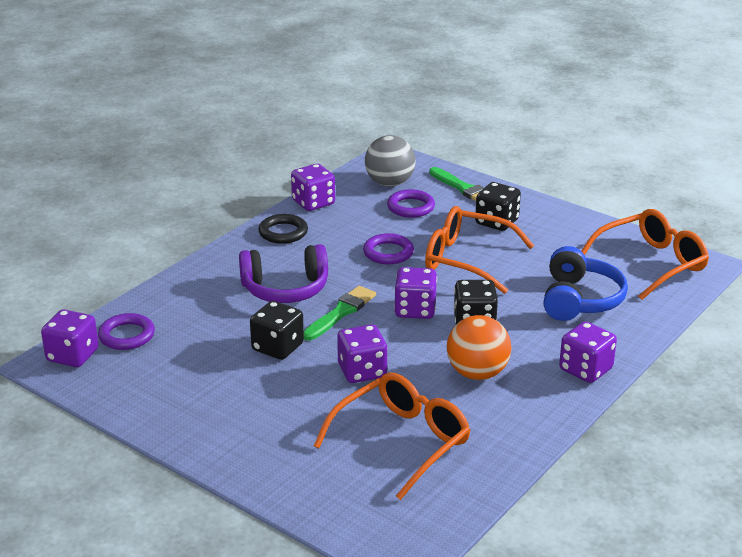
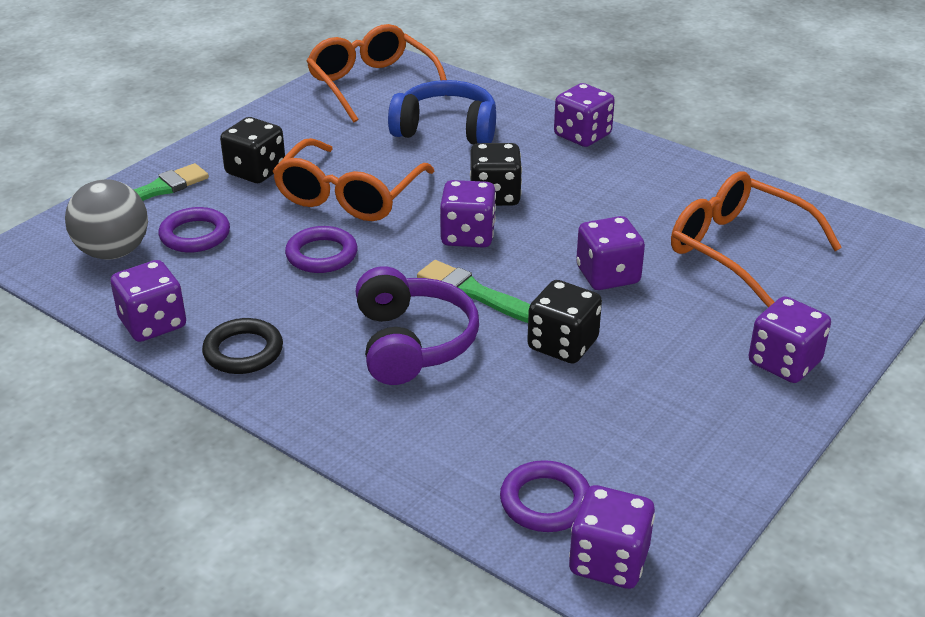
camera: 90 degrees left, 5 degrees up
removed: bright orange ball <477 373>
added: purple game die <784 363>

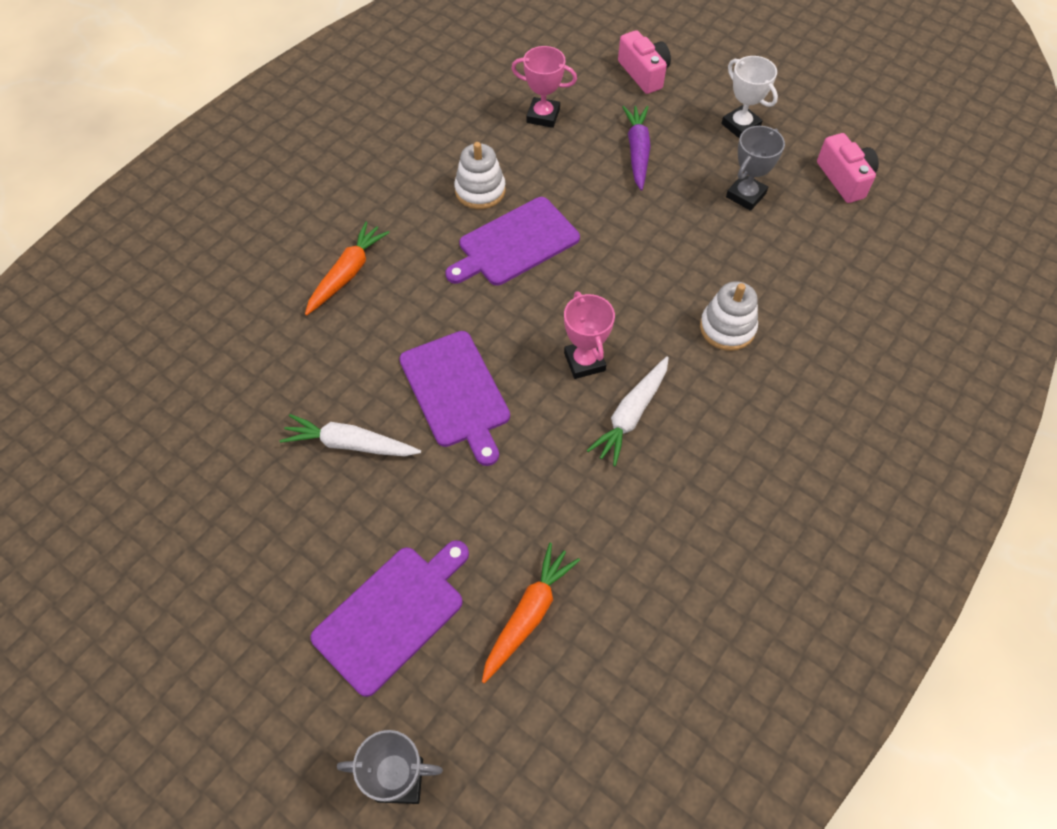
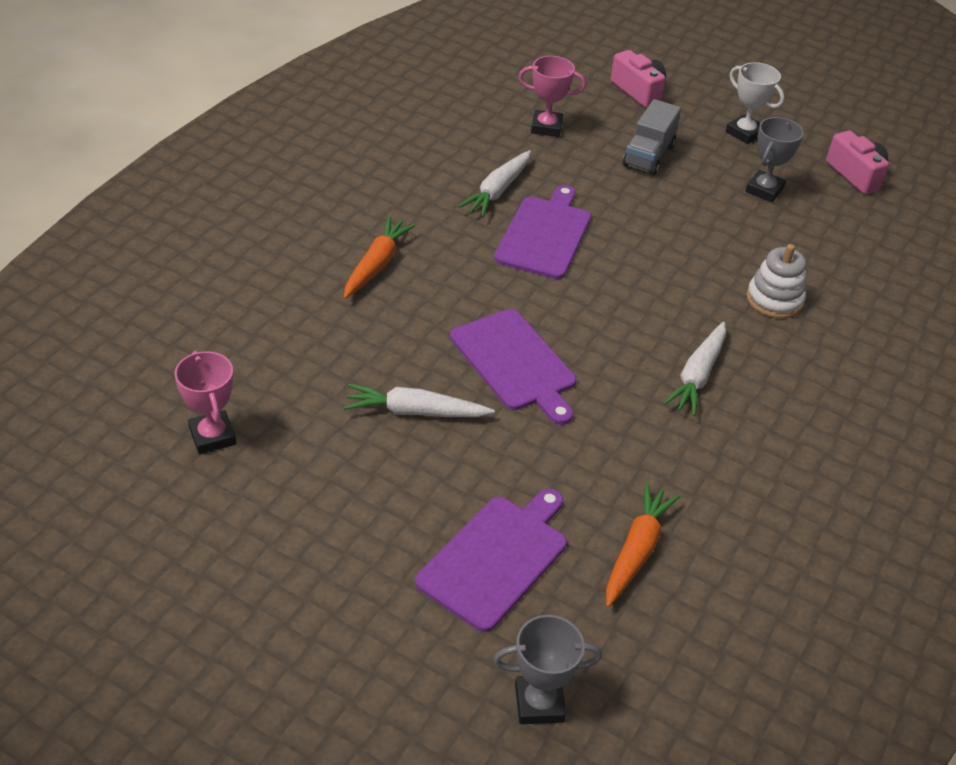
camera: 10 degrees left, 15 degrees down
moved: rosy award cup <584 362> to <212 436>
replaced: snow-white stacking rings <480 190> to snow-white carrot <497 191>; purple carrot <637 151> to grey truck <648 156>
turned: purple bread board <515 243> = <544 235> 150 degrees clockwise

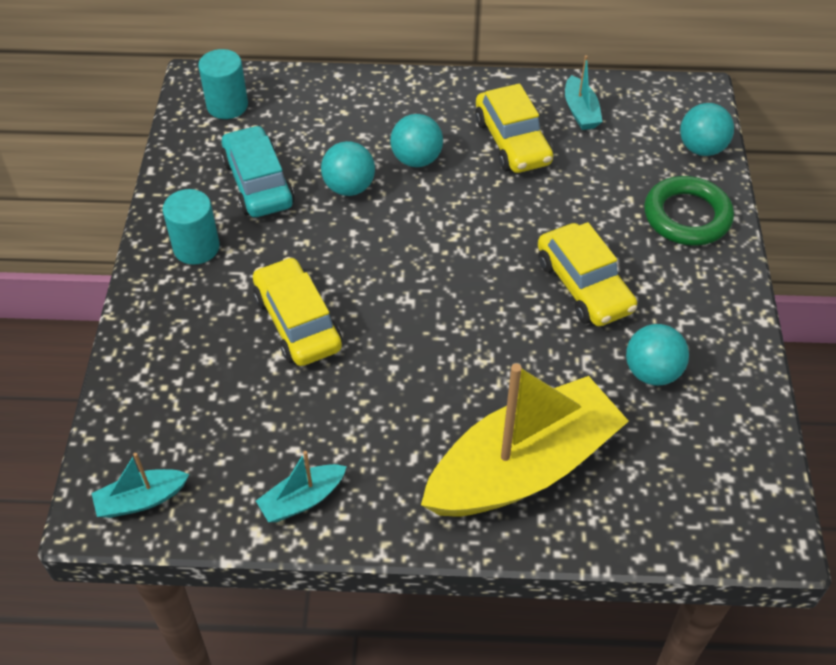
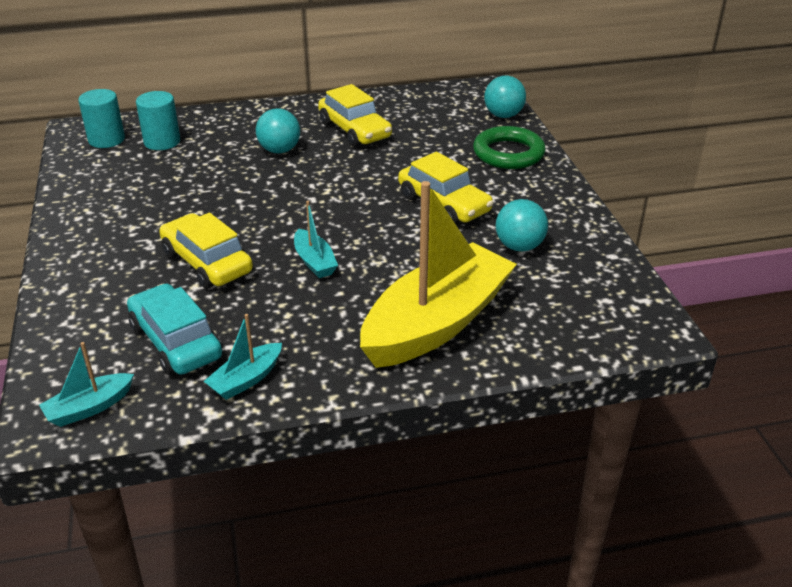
camera: 15 degrees left, 15 degrees down
removed: aqua ball <349 187>
moved: aqua solid cylinder <196 247> to <162 142>; aqua car <258 183> to <176 342>; aqua toy boat <580 111> to <314 262>

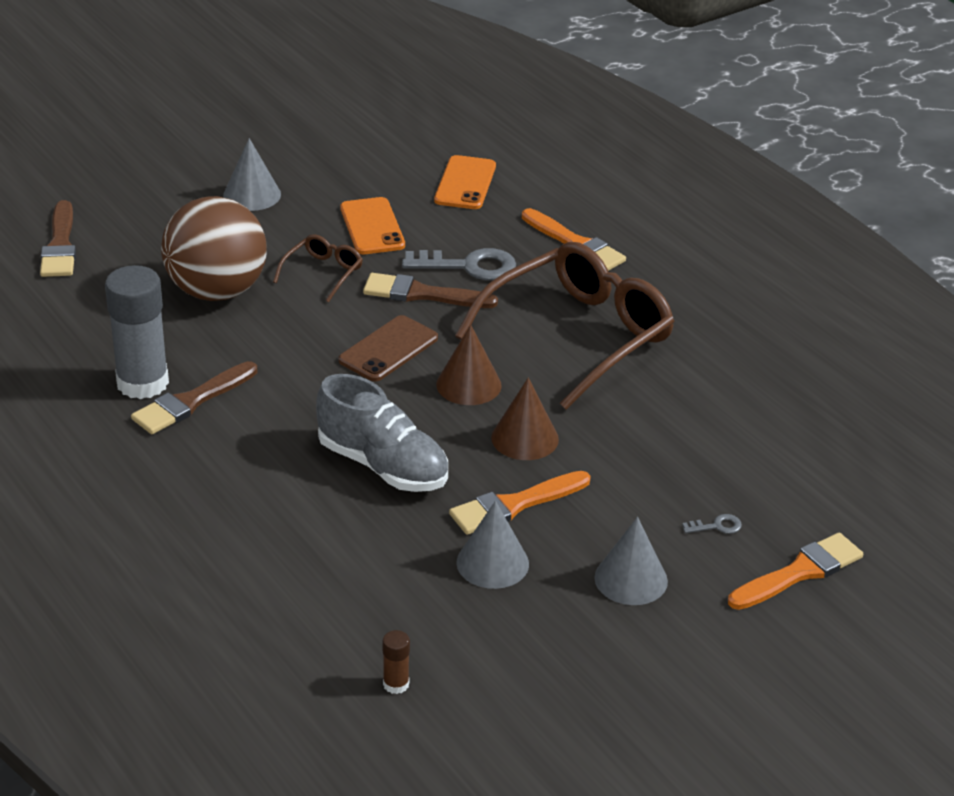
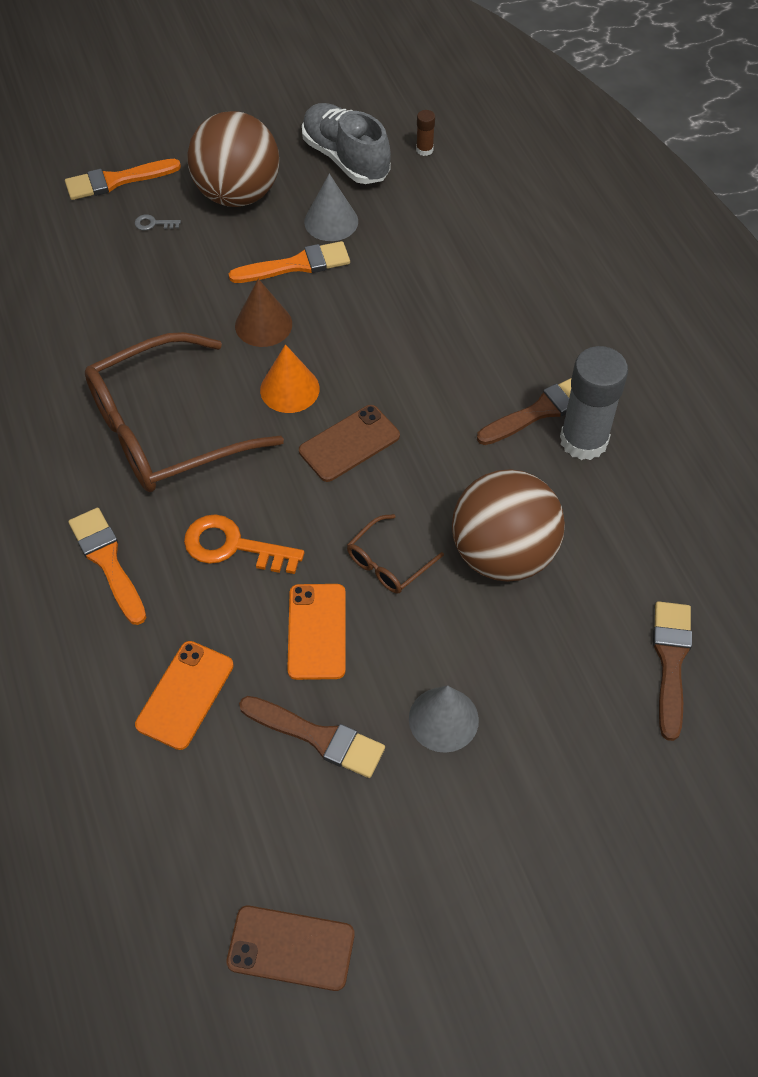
camera: 165 degrees left, 20 degrees up
added: brown mobile phone <291 948>
moved: grey lace-up shoe <383 466> to <345 159>; brown paint brush <422 294> to <318 737>
replaced: grey cone shape <631 579> to brown ball <238 194>
recoloured: grey door key <468 266> to bright orange door key <234 546>; brown cone shape <468 384> to bright orange cone shape <289 389>

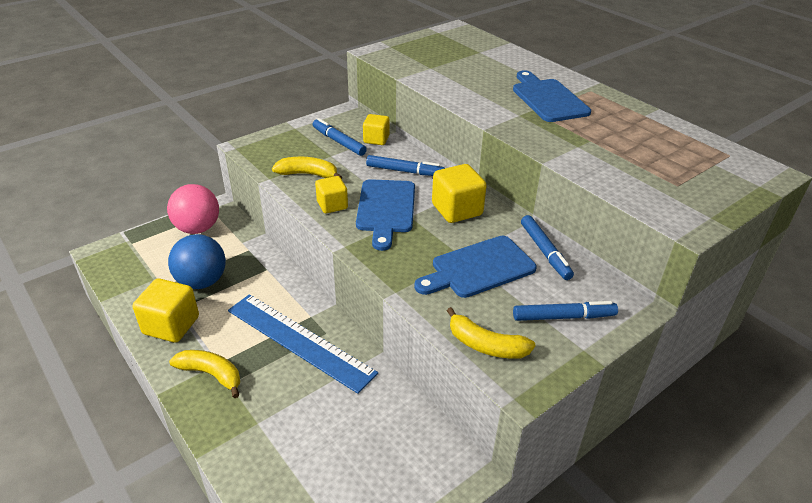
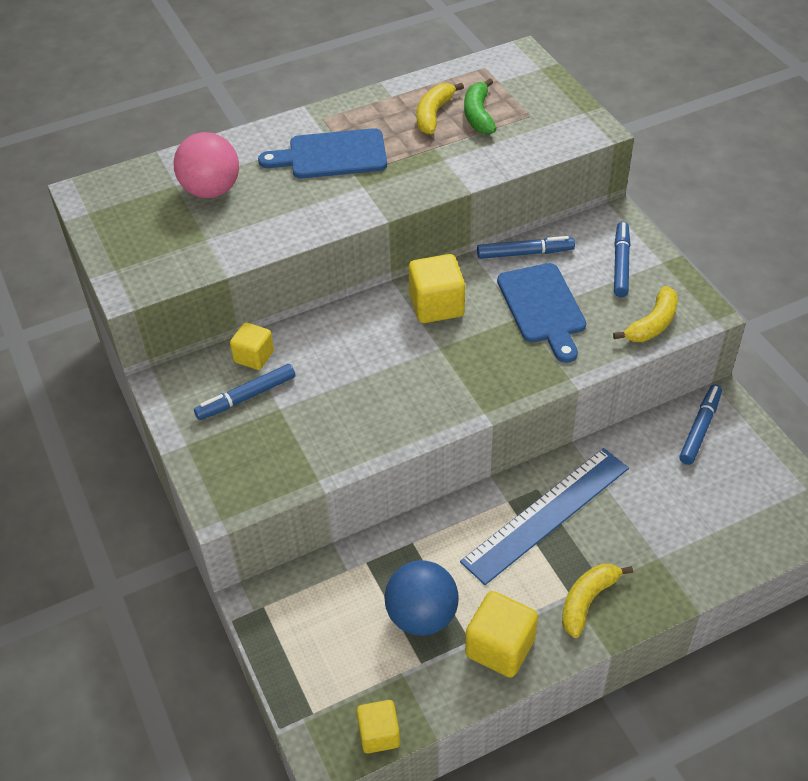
camera: 75 degrees left, 10 degrees up
removed: cobalt bread board <386 209>
added: leaf-green banana fruit <478 115>
moved: rosy ball <197 228> to <211 190>; yellow banana fruit <308 174> to <433 114>; yellow solid cube <332 205> to <379 734>; cobalt marker pen <404 171> to <699 428>

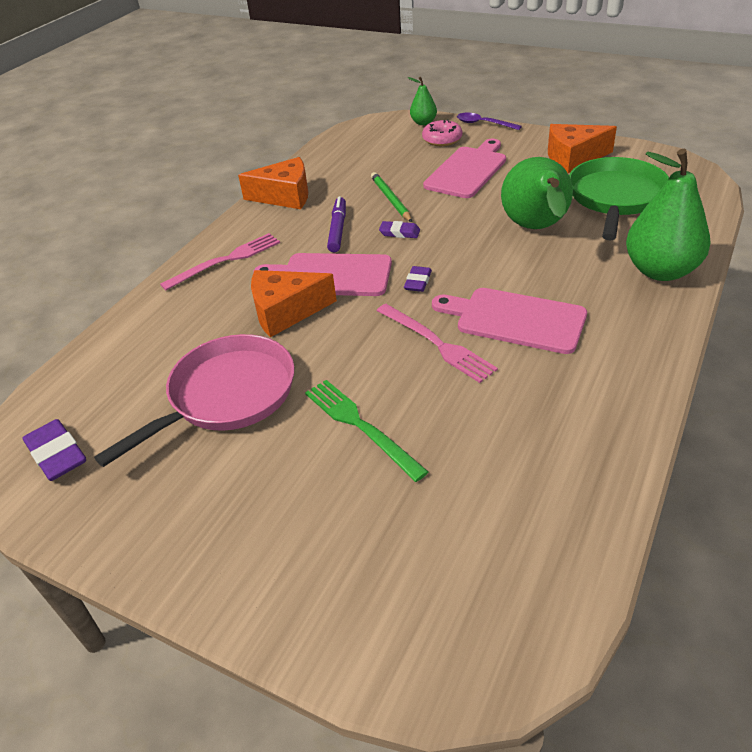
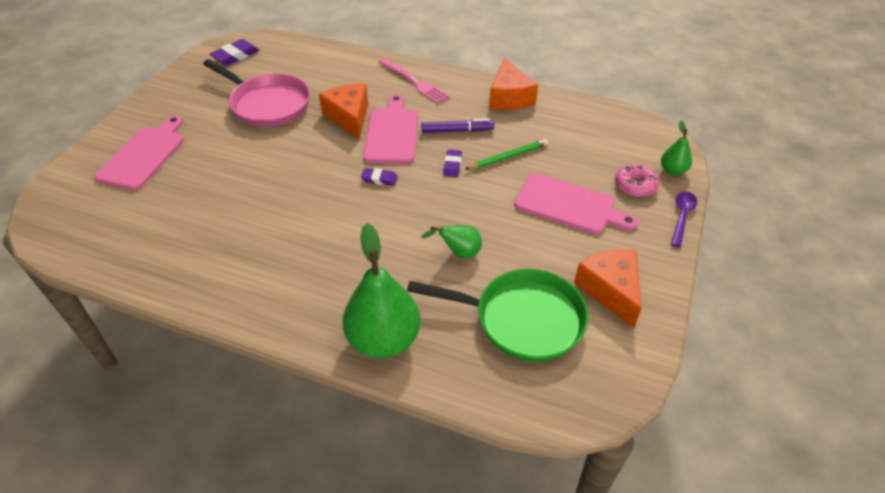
camera: 80 degrees right, 5 degrees up
removed: leaf-green table fork <360 426>; rosy table fork <437 344>
moved: rosy bread board <515 320> to <144 155>
resized: leaf-green pear <536 229> = <459 252> x0.49

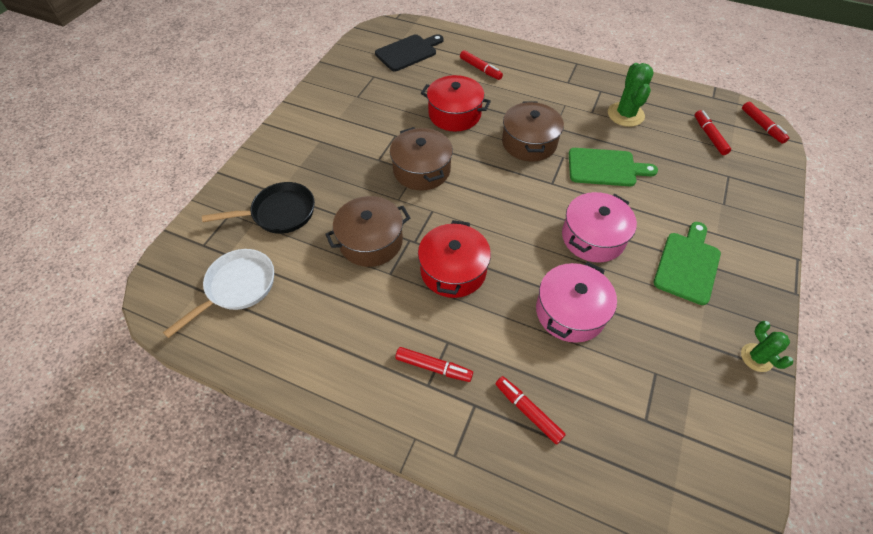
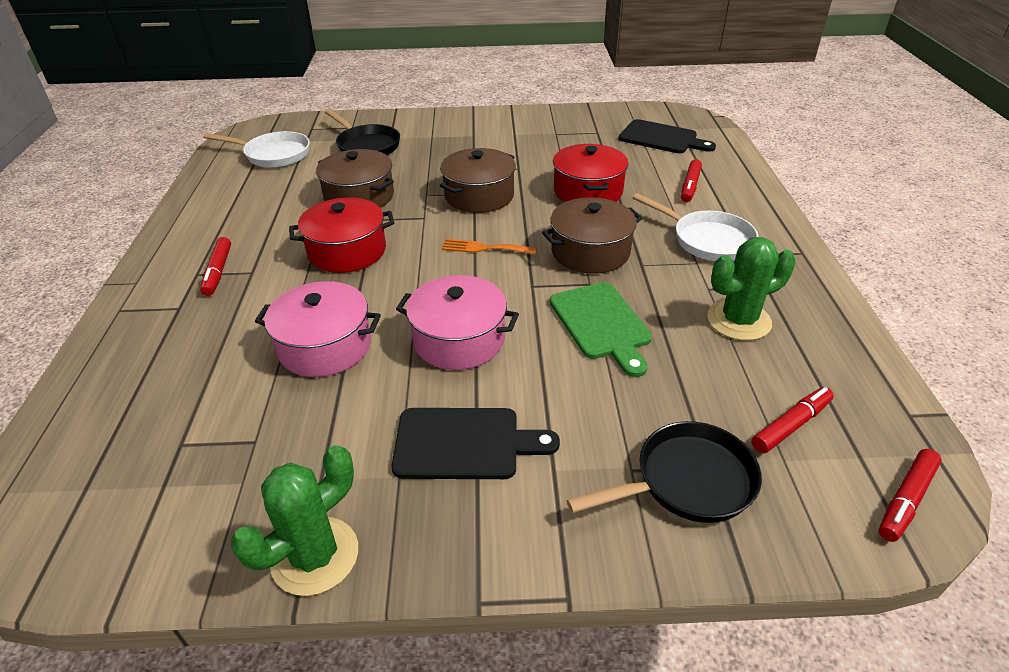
camera: 65 degrees right, 15 degrees down
removed: red marker pen <528 411>
added: bright orange table fork <484 248>; black frying pan <687 481>; snow-white frying pan <707 240>
recoloured: leaf-green bread board <687 264> to black bread board <464 443>
resized: leaf-green prickly plant <756 357> = <315 556> x1.64

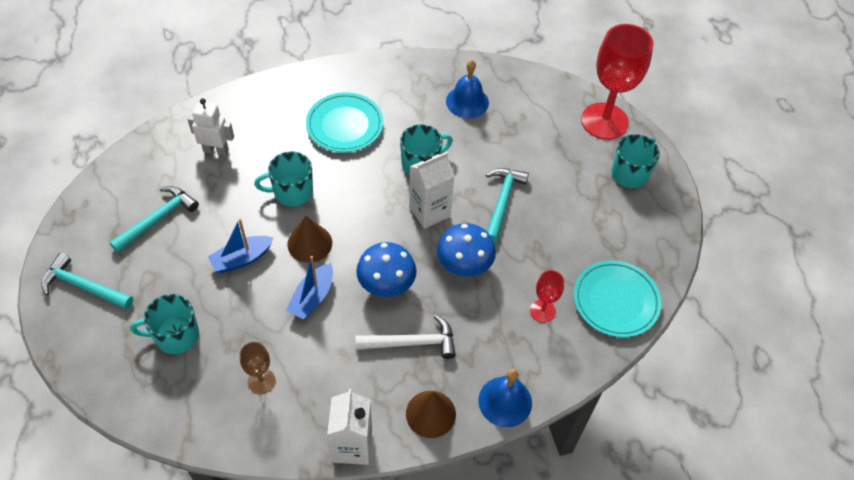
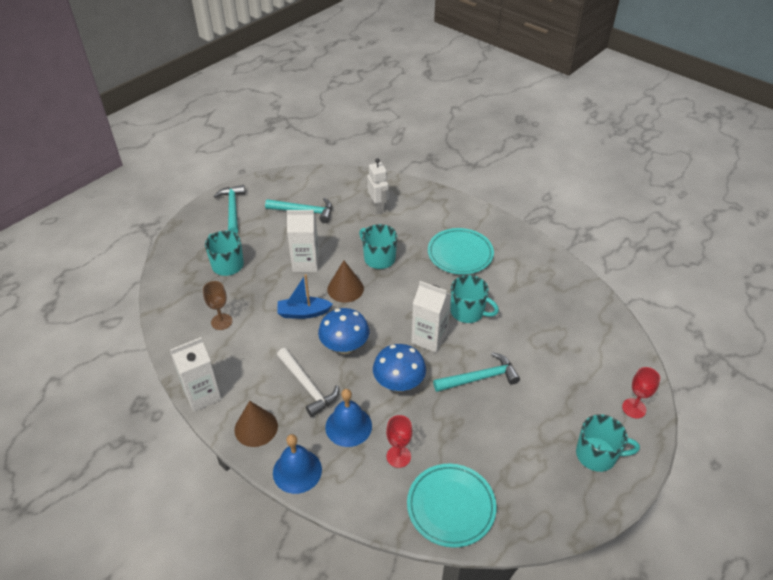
camera: 60 degrees right, 10 degrees down
moved: cobalt bell <467 102> to <348 426>
replaced: cobalt toy boat <242 259> to snow-white milk carton <306 263>
resized: red chalice <604 121> = <634 408> x0.47

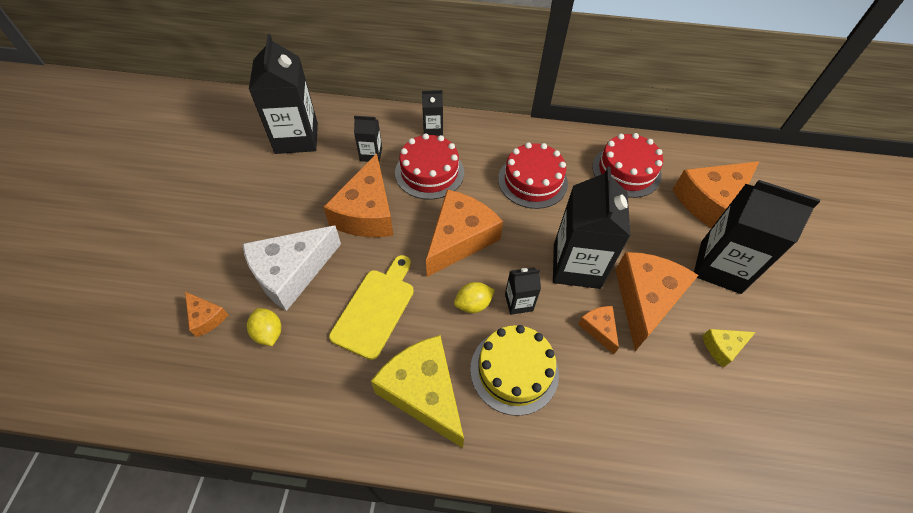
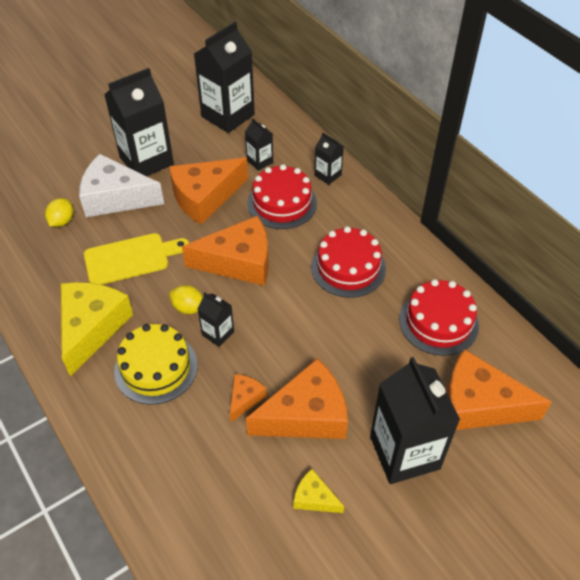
camera: 50 degrees right, 5 degrees down
removed: bright orange piece of cheese <206 317>
moved: black milk carton <576 266> to <146 161>

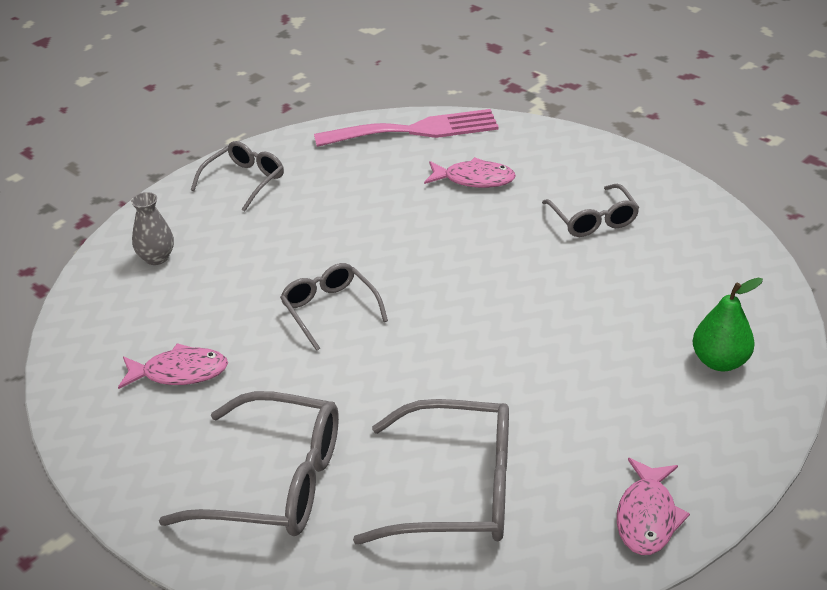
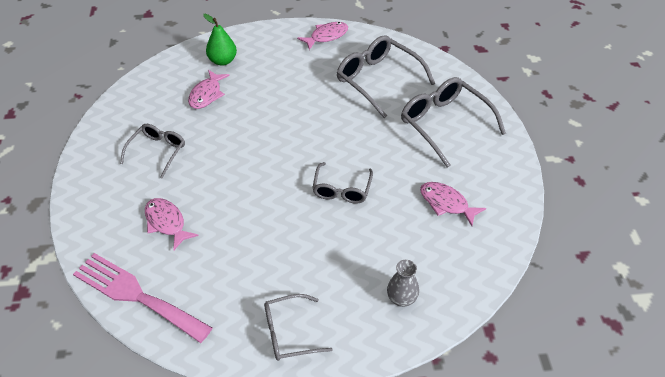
camera: 140 degrees left, 10 degrees up
added: rosy fish figure <207 94>

